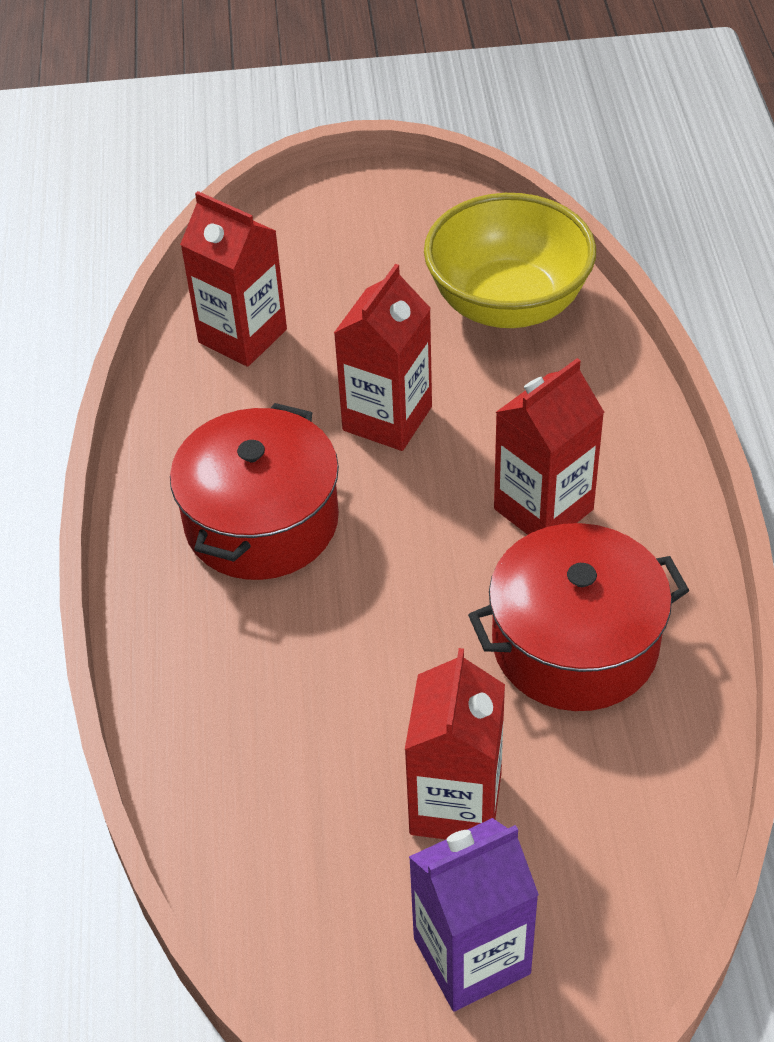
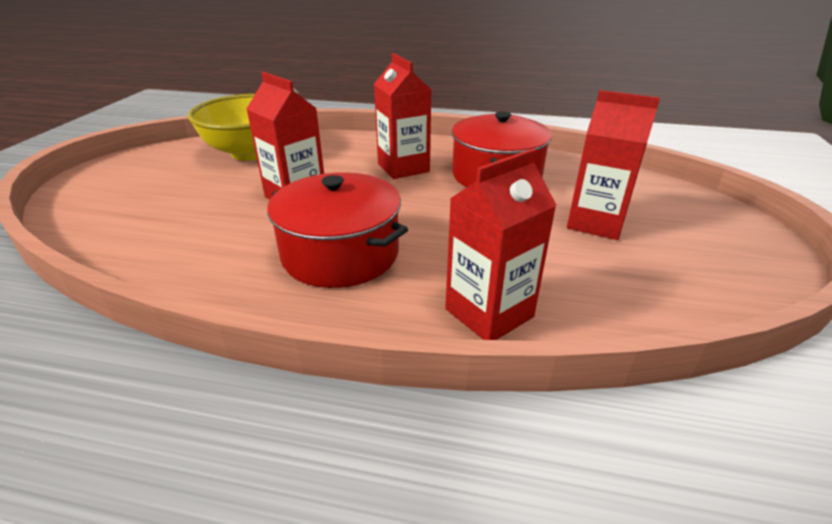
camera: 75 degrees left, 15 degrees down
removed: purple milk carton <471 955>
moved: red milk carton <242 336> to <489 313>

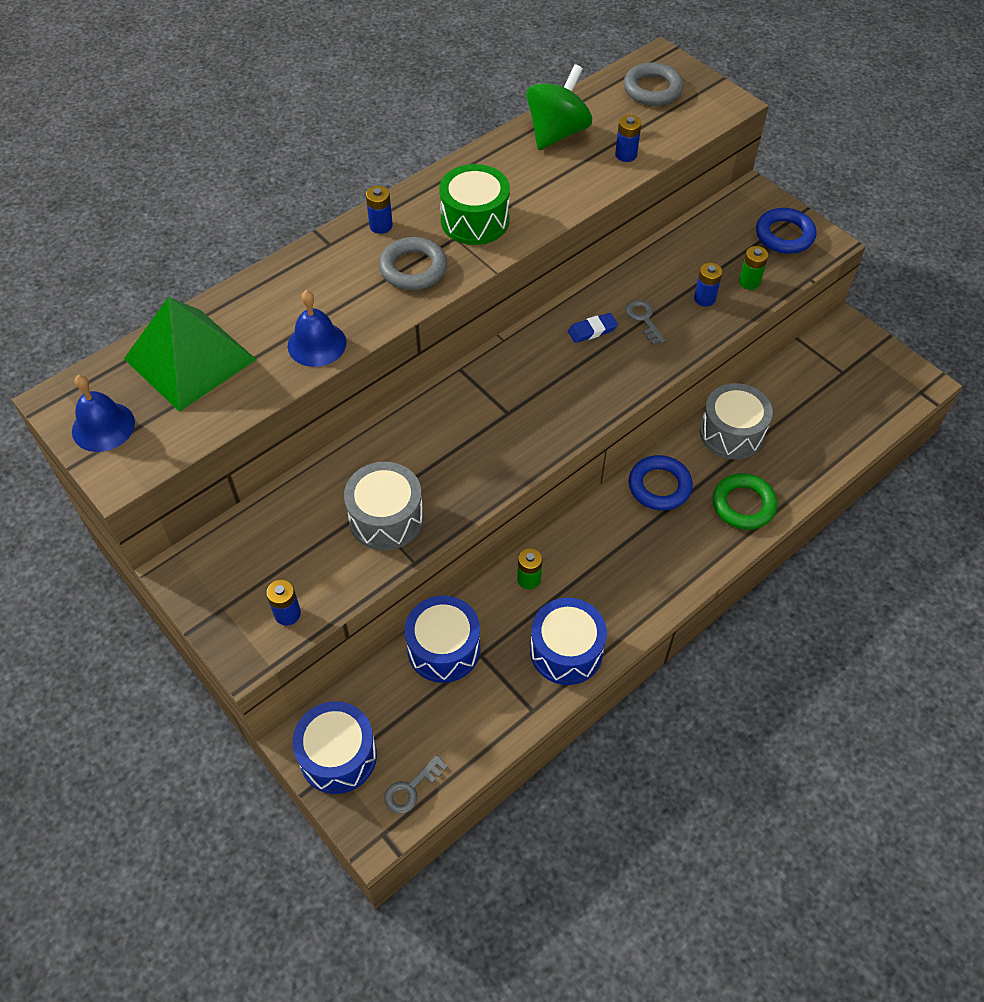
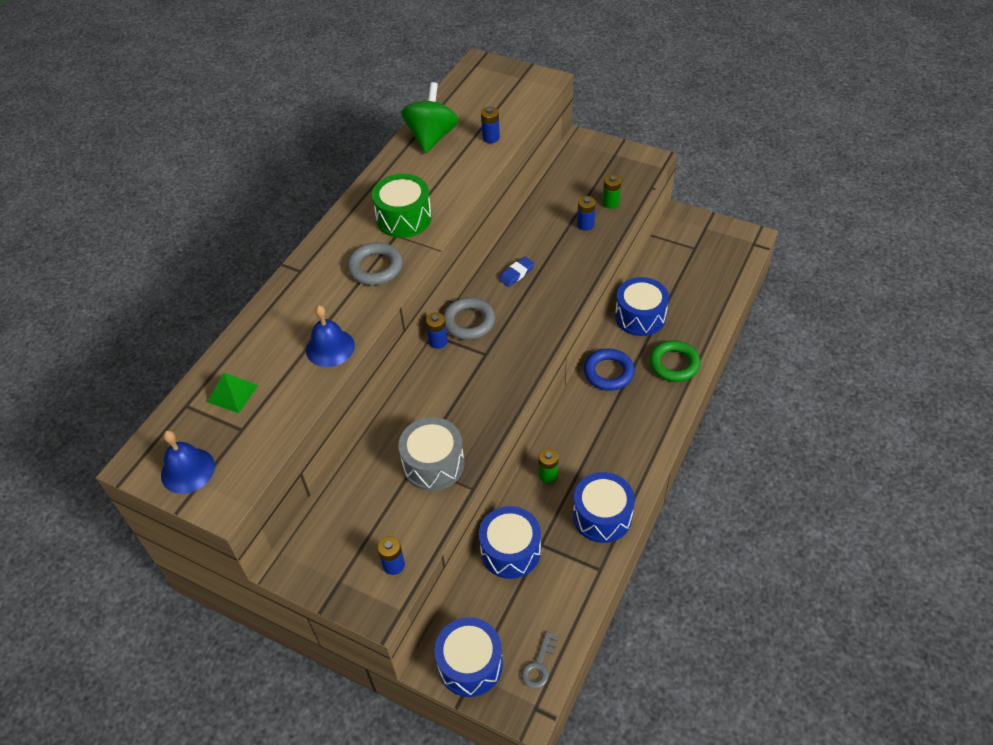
camera: 20 degrees left, 5 degrees down
removed: grey door key <644 319>; cobalt ring <784 235>
moved: cobalt power cell <381 226> to <438 341>; grey ring <652 89> to <469 322>
recoloured: grey drum <731 433> to cobalt drum <640 316>
resized: leaf-green pyramid shape <190 359> = <233 393> x0.46

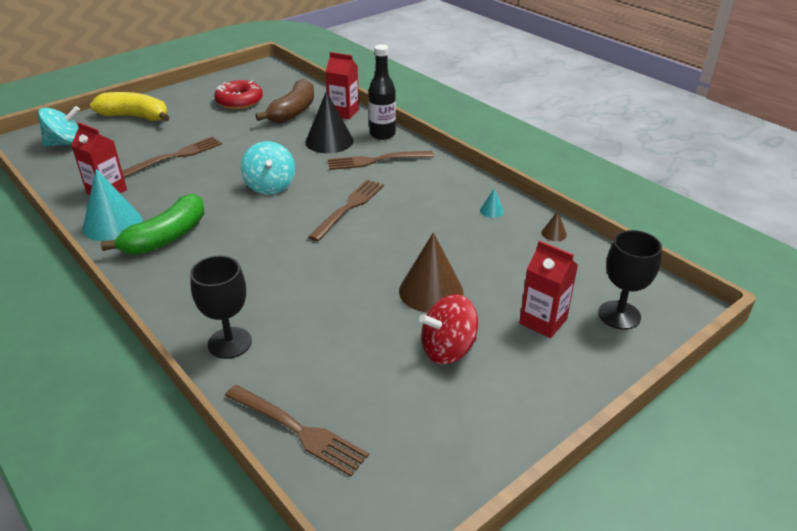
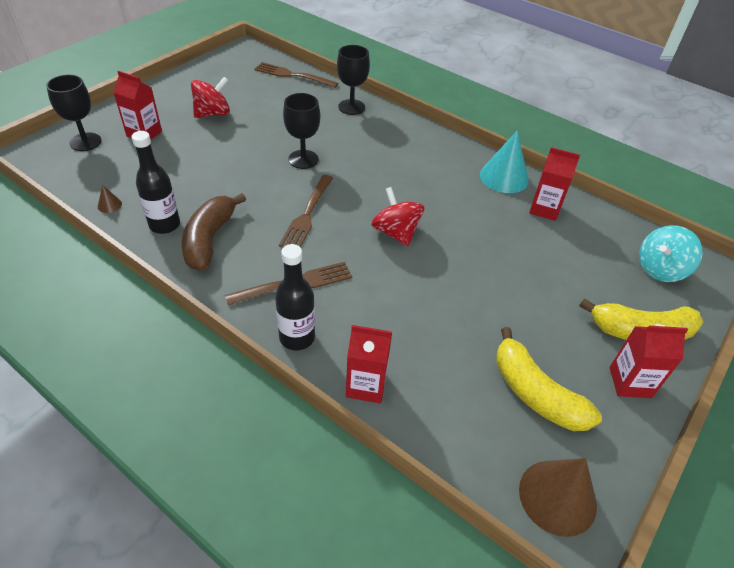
camera: 165 degrees right, 10 degrees up
removed: leaf-green banana fruit <166 237>; brown table fork <175 156>; black cone shape <329 141>
added: black chalice <303 159>; red milk carton <630 382>
moved: brown banana fruit <293 111> to <209 240>; brown cone shape <431 291> to <557 497>
replaced: red glazed donut <239 101> to yellow banana fruit <535 393>; aqua cone shape <491 211> to black flask <164 225>
recoloured: aqua whirligig <270 186> to red whirligig <396 232>

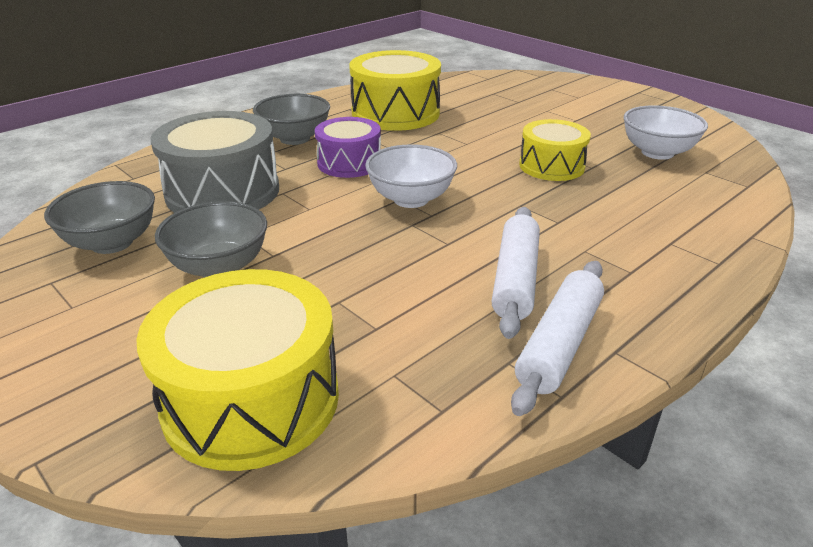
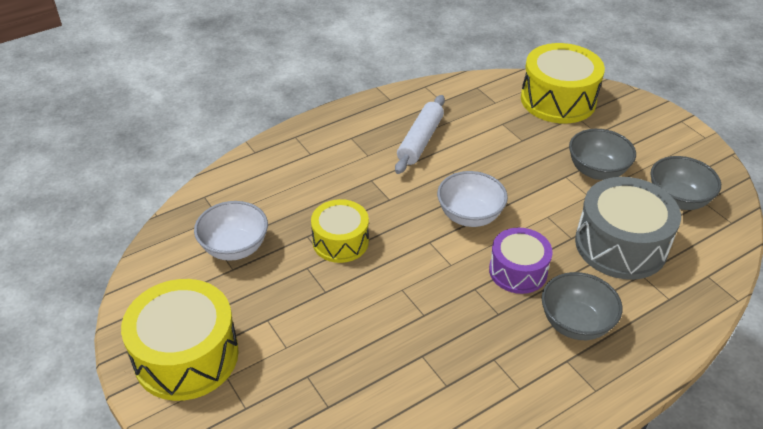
camera: 170 degrees left, 10 degrees up
removed: snow-white rolling pin <559 344>
moved: yellow drum <395 113> to <186 356>

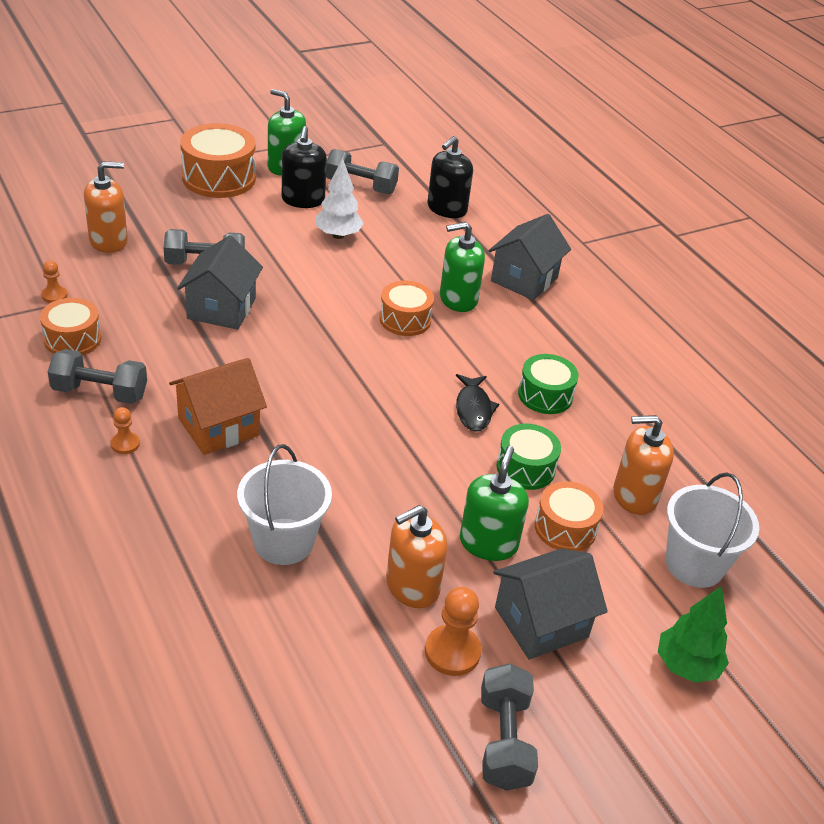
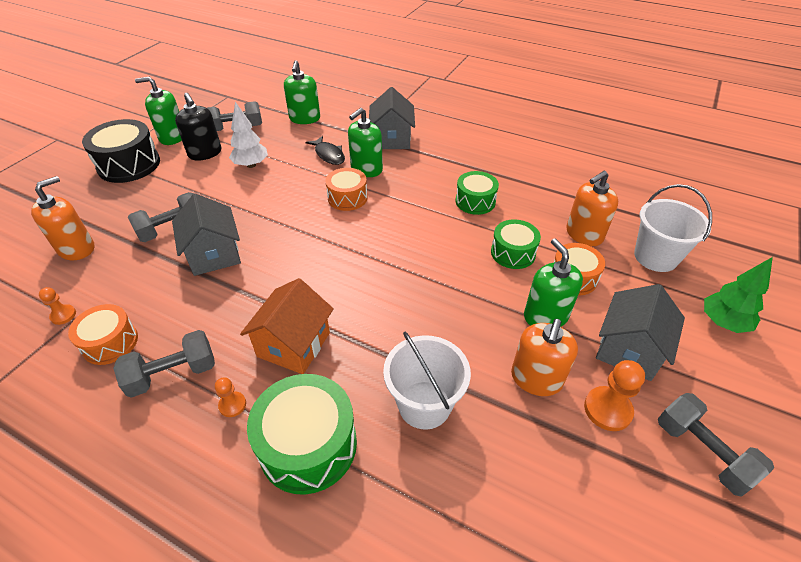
camera: 30 degrees left, 5 degrees up
added: leaf-green drum <308 445>
moved: black fish figure <473 409> to <329 155>
recoloured: bright orange drum <219 178> to black drum <129 165>; black soap dispenser <446 209> to leaf-green soap dispenser <305 118>

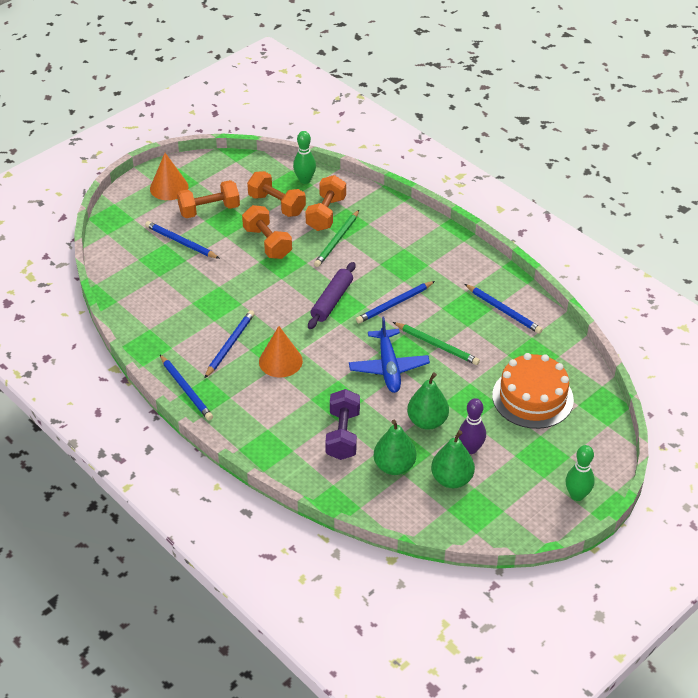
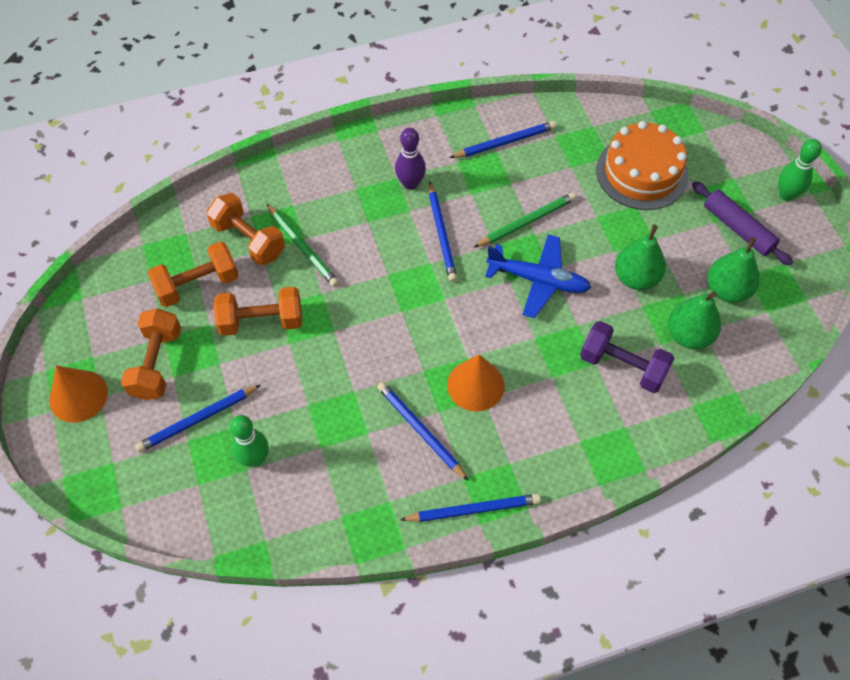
camera: 65 degrees left, 15 degrees up
moved: leaf-green tenpin <305 180> to <254 458>; purple rolling pin <332 301> to <737 229>; purple tenpin <470 449> to <410 184>

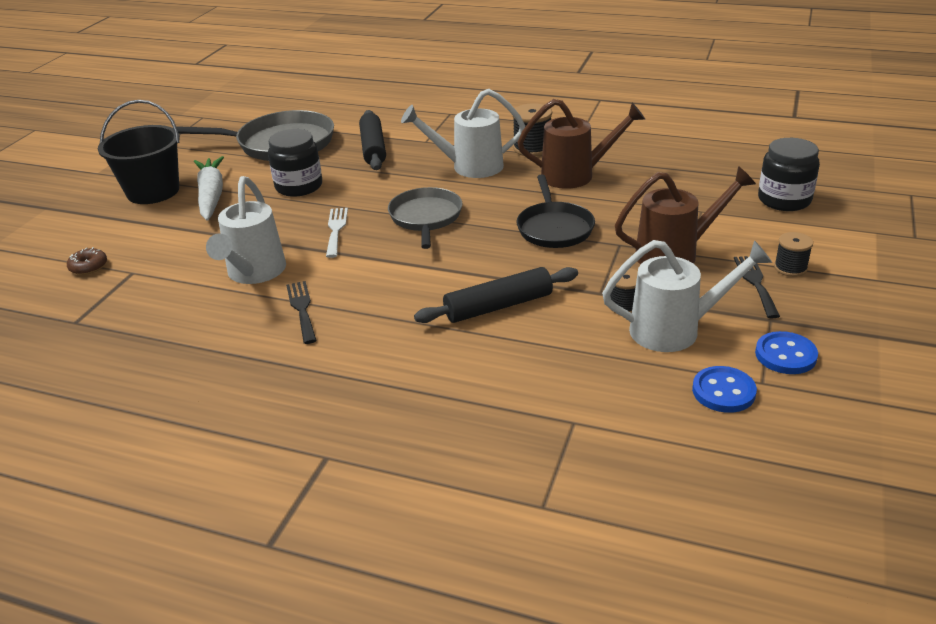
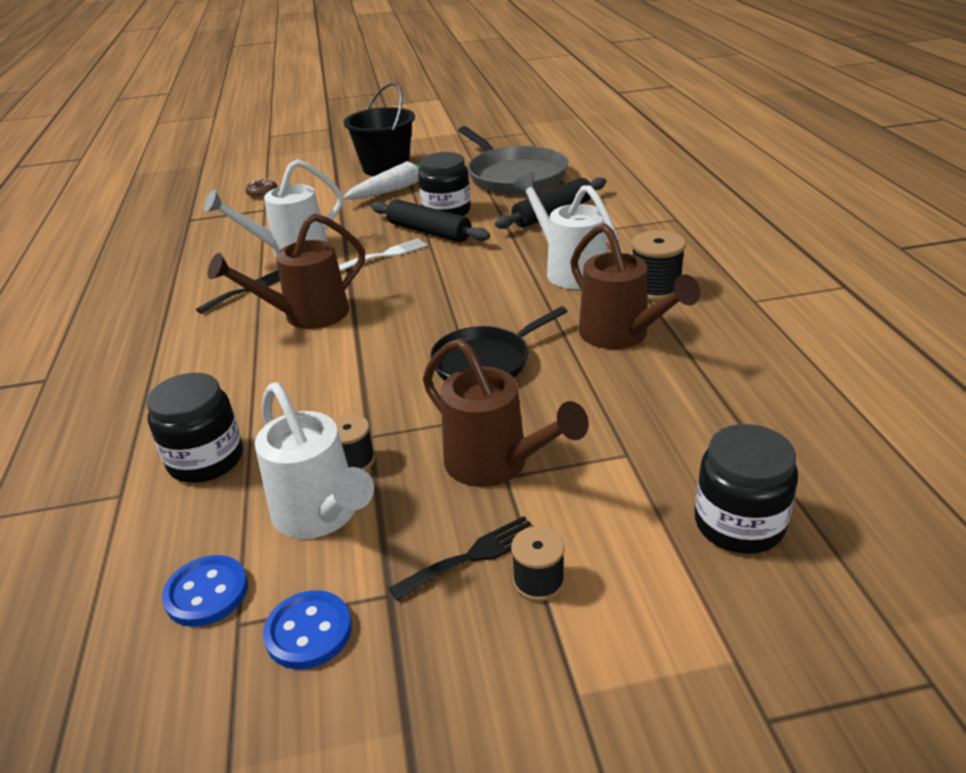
camera: 60 degrees right, 0 degrees up
removed: grey frying pan <425 217>
added: black jam jar <206 460>; brown sprinkling can <307 315>
moved: black rolling pin <498 306> to <429 232>

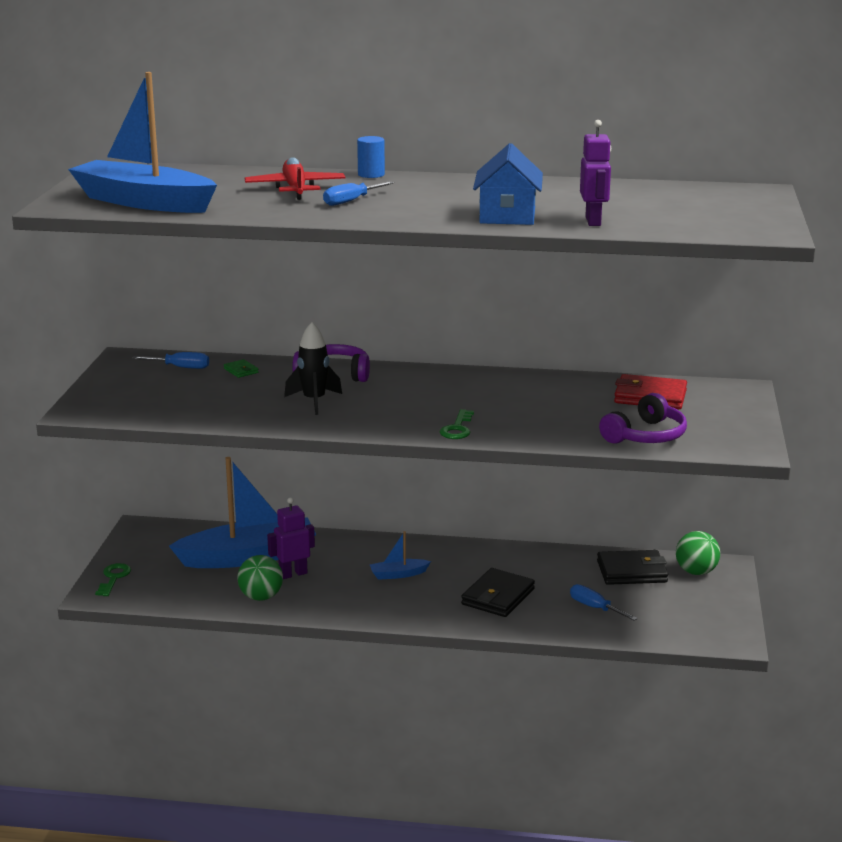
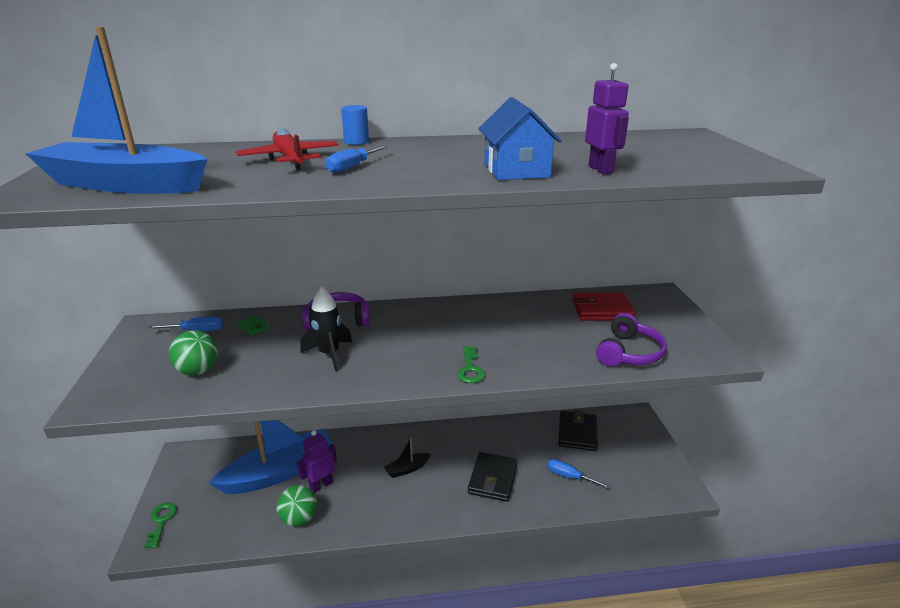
camera: 15 degrees left, 5 degrees up
moved: leaf-green ball <696 572> to <198 371>
recoloured: cobalt toy boat <398 574> to black toy boat <407 469>
turned: black billfold <632 571> = <577 433> 60 degrees counterclockwise

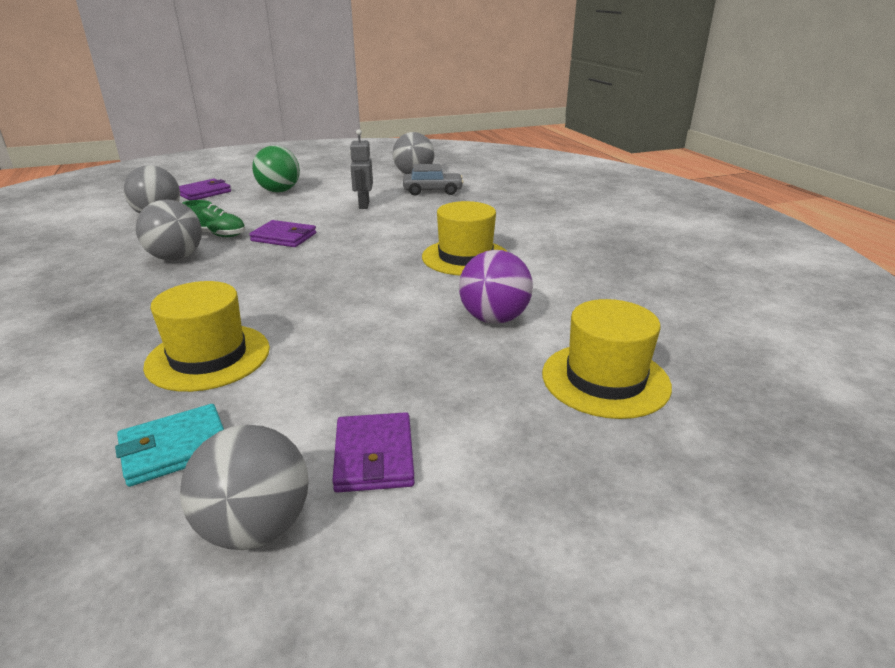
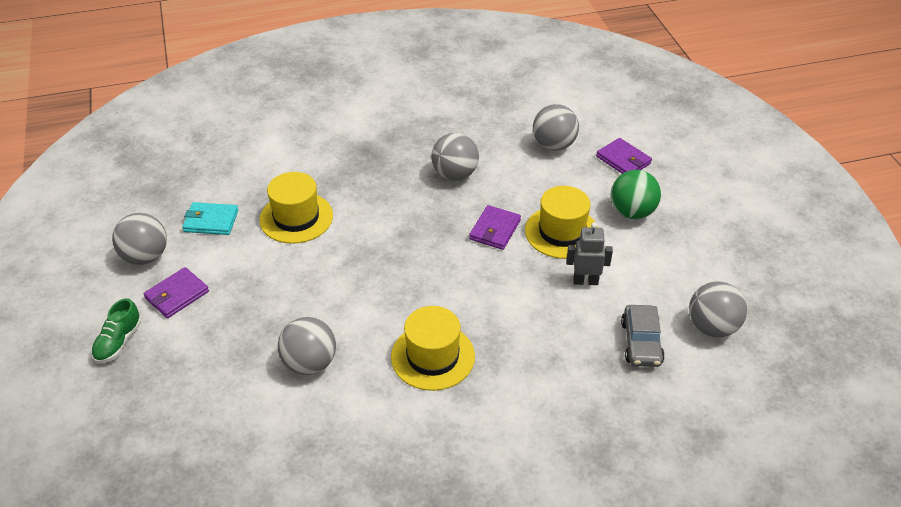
camera: 95 degrees right, 15 degrees up
moved: leaf-green lace-up shoe <216 235> to <118 342>; yellow tall hat <605 379> to <562 232>
recoloured: purple ball <494 319> to grey ball <310 363>
turned: aqua billfold <175 448> = <211 221> 60 degrees counterclockwise; purple billfold <374 456> = <177 295> 45 degrees counterclockwise

